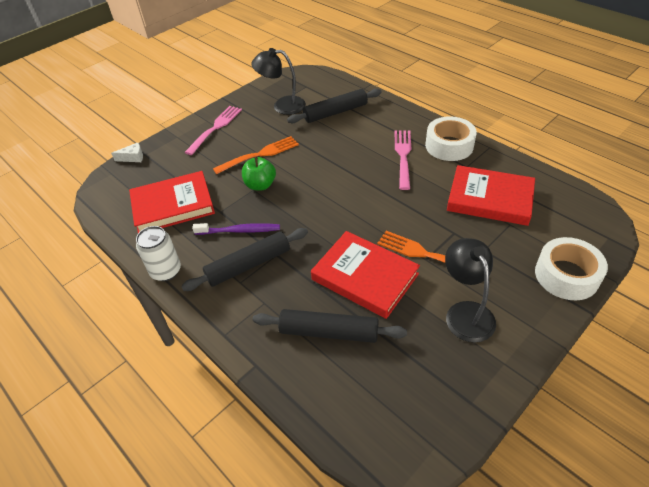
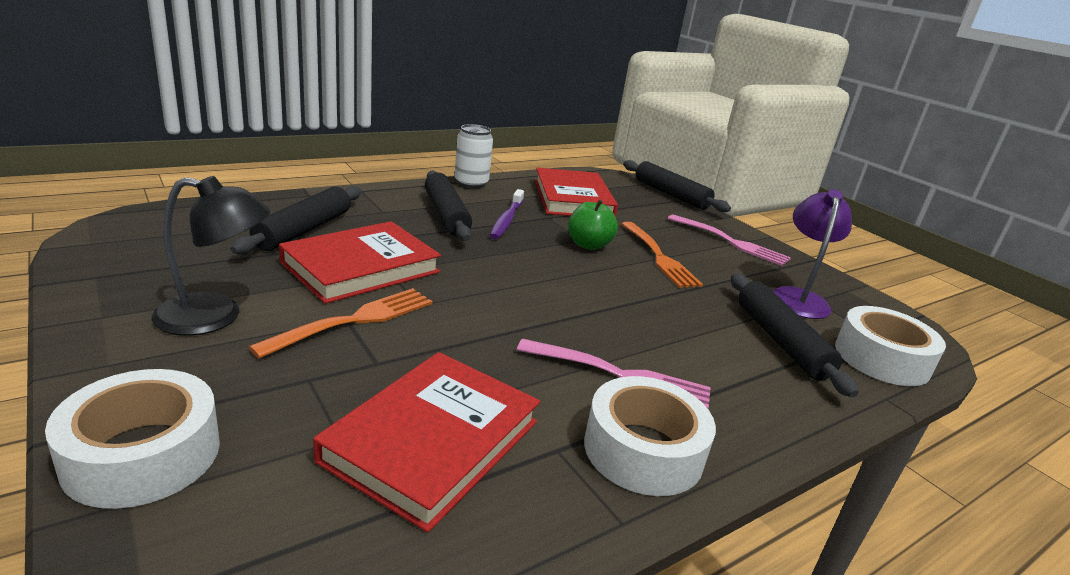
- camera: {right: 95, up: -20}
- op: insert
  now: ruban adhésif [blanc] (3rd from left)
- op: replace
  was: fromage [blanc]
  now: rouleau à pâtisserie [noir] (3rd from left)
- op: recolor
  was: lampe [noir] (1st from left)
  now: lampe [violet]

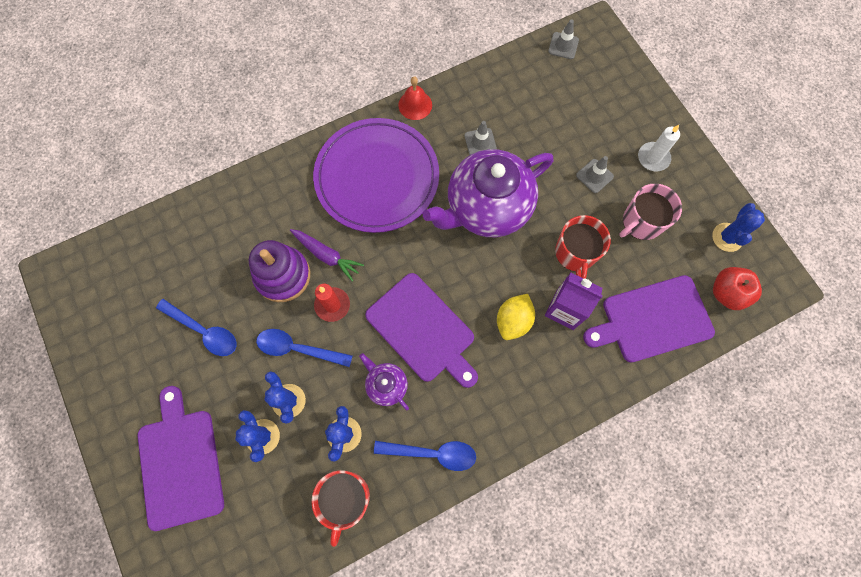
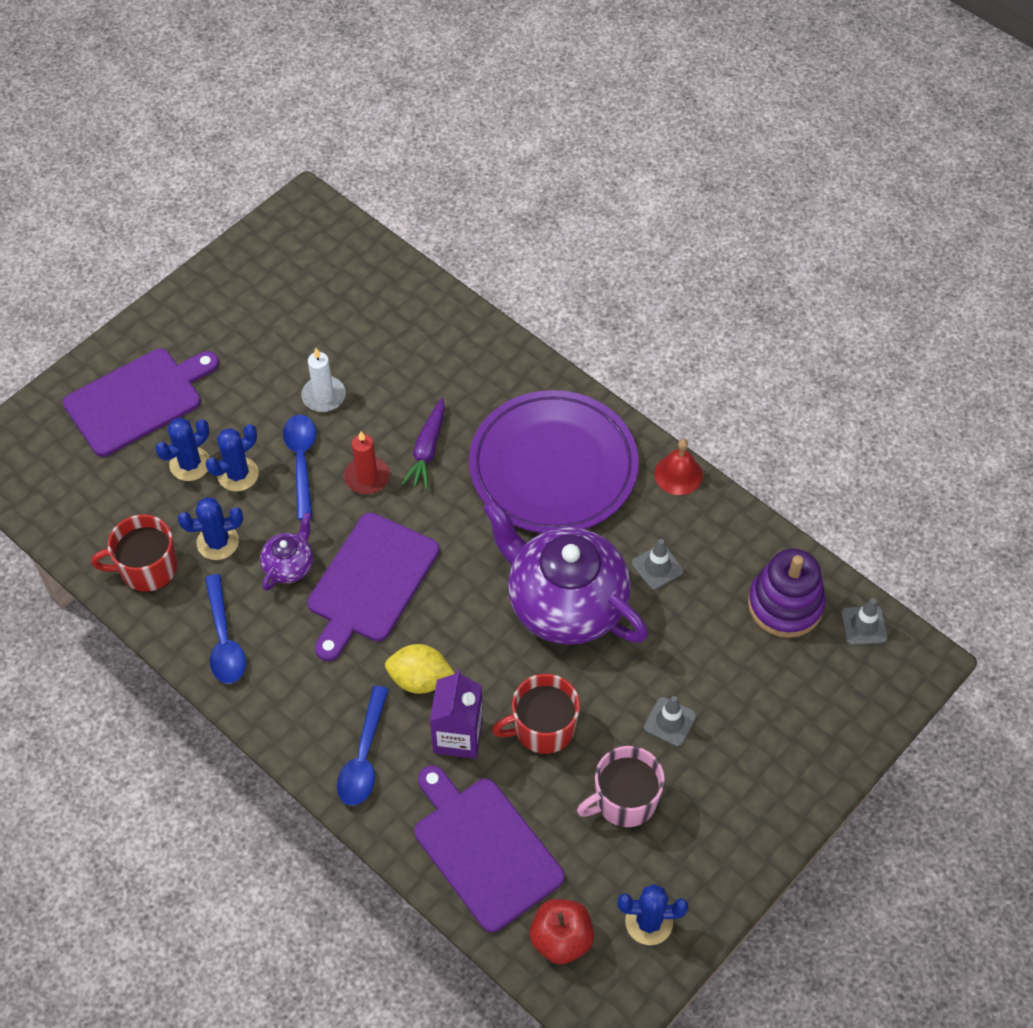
- camera: {right: 70, up: -15}
- op: move
  was: cuillère [bleu] (1st from left in the first image)
  now: cuillère [bleu] (3rd from left)
- op: move
  was: jouet à empiler [violet]
- op: move
  was: bougie [blanc]
- op: rotate
  was: tasse [rose]
  clockwise: -60

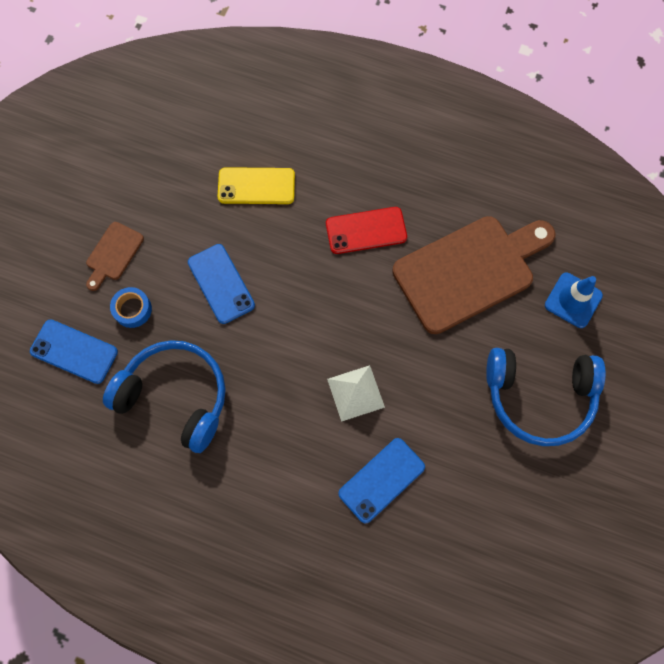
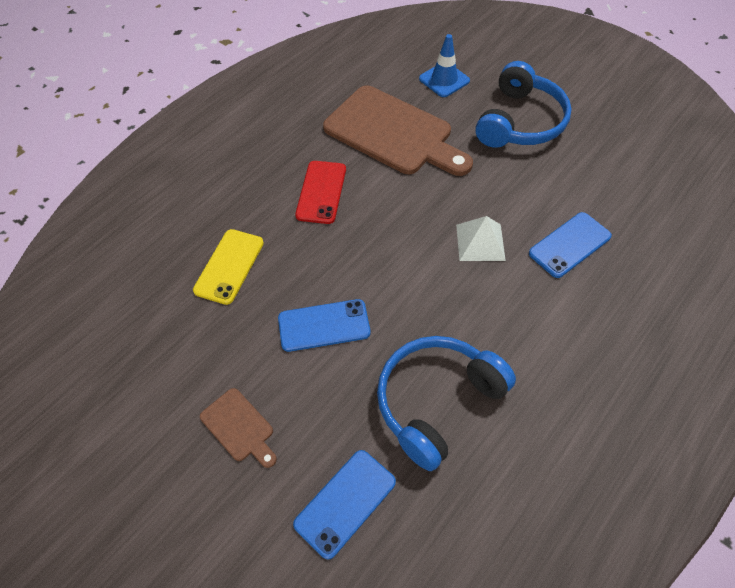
- camera: {right: -70, up: -15}
- op: delete
  was: ruban adhésif [bleu]
- op: rotate
  was: téléphone [bleu] (3rd from left)
  clockwise: 75
- op: rotate
  was: planche à découper [marron] (2nd from left)
  clockwise: 135

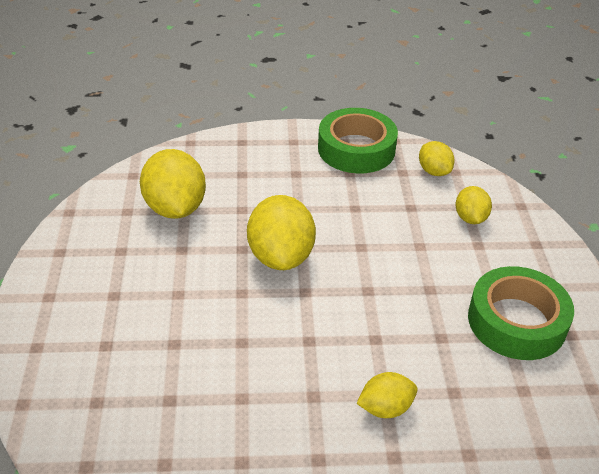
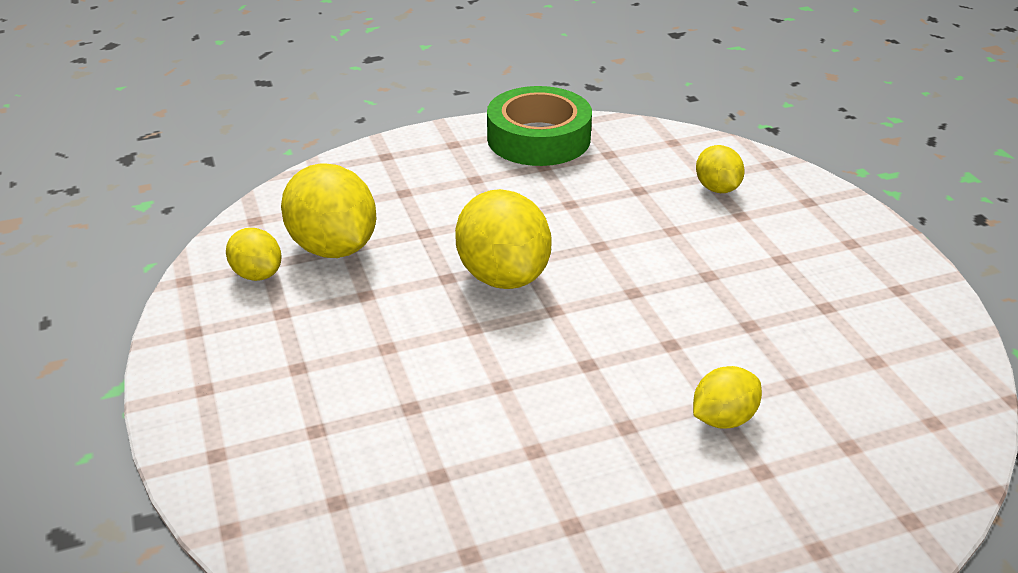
- camera: {right: -15, up: -5}
- op: delete
  was: ruban adhésif [vert] (2nd from left)
- op: move
  was: citron [jaune] (4th from left in the first image)
  now: citron [jaune] (1st from left)

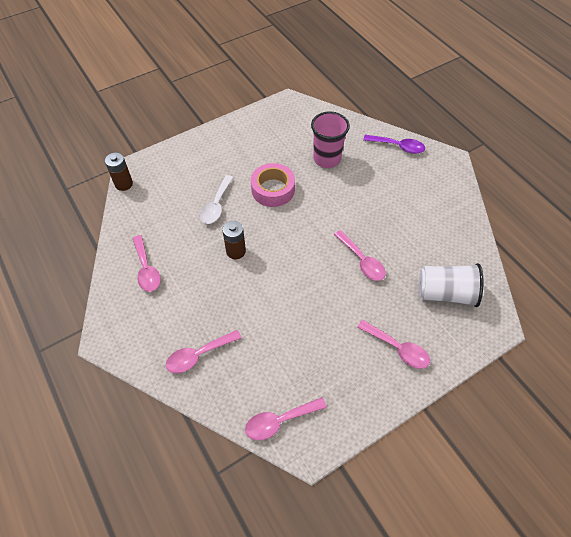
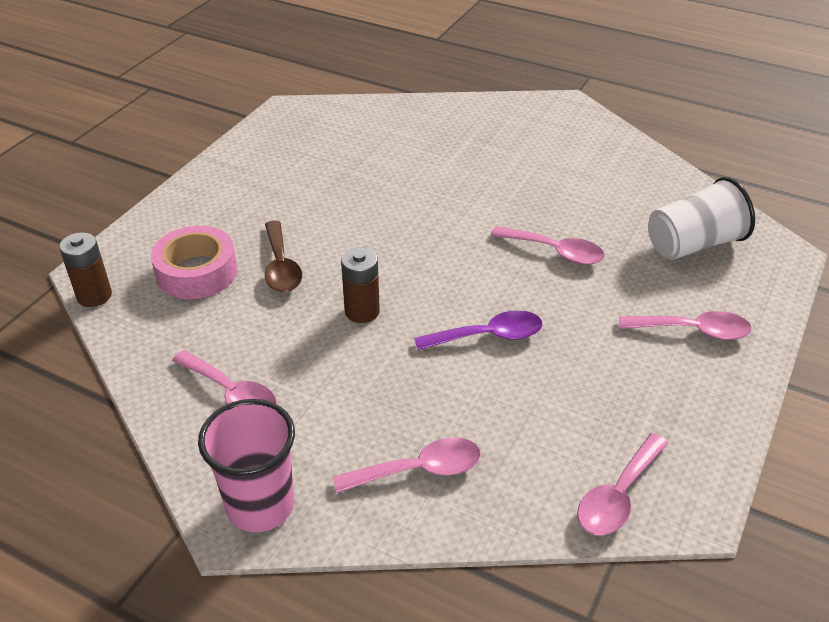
- camera: {right: -30, up: -15}
- op: move
  was: ruban adhésif [rose]
- op: move
  was: gobelet [rose]
- op: move
  was: cuillère [violet]
- op: recolor
  was: cuillère [blanc]
  now: cuillère [marron]
- op: rotate
  was: cuillère [rose] (2nd from left)
  clockwise: -135

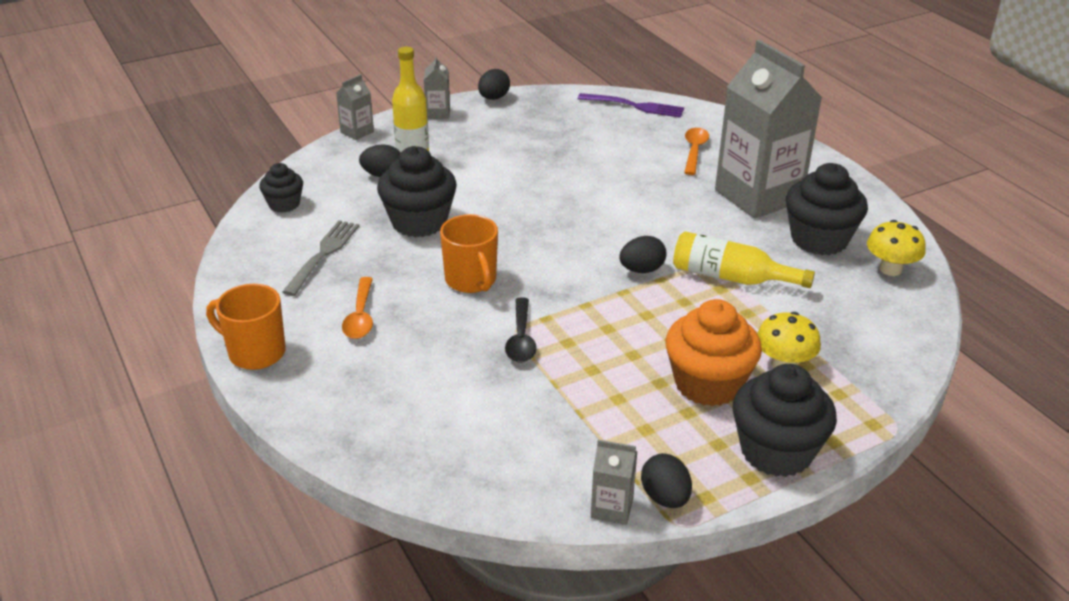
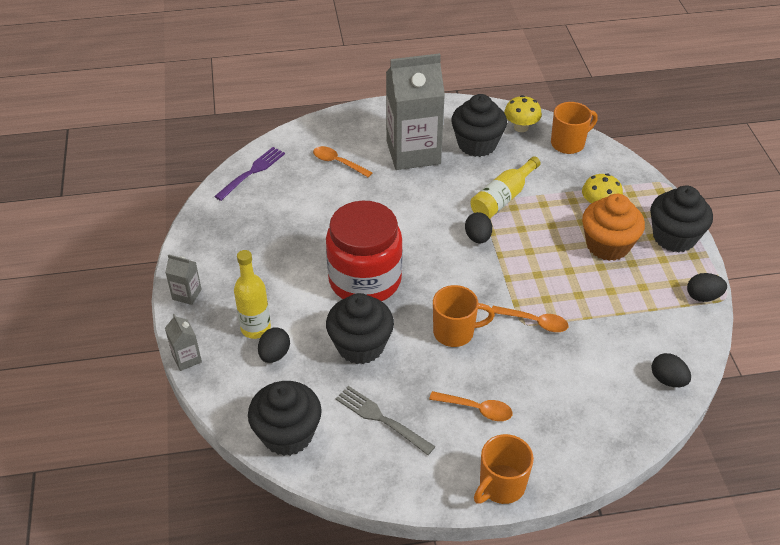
- camera: {right: -70, up: 10}
- op: delete
  was: brique de lait [gris] (3rd from left)
- op: insert
  now: bocal [rouge]
- op: insert
  now: tasse [orange] (3rd from left)
- op: move
  was: œuf [noir] (2nd from left in the first image)
  now: œuf [noir] (3rd from left)
- op: recolor
  was: cuillère [noir]
  now: cuillère [orange] (3rd from left)
- op: resize
  was: muffin [noir] (1st from left)
  ratio: 1.77

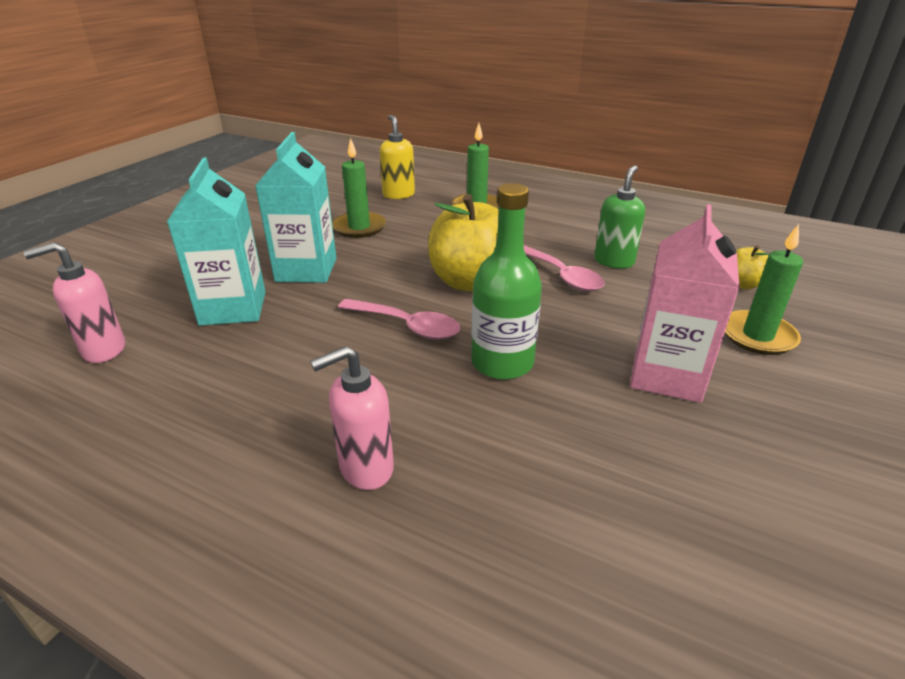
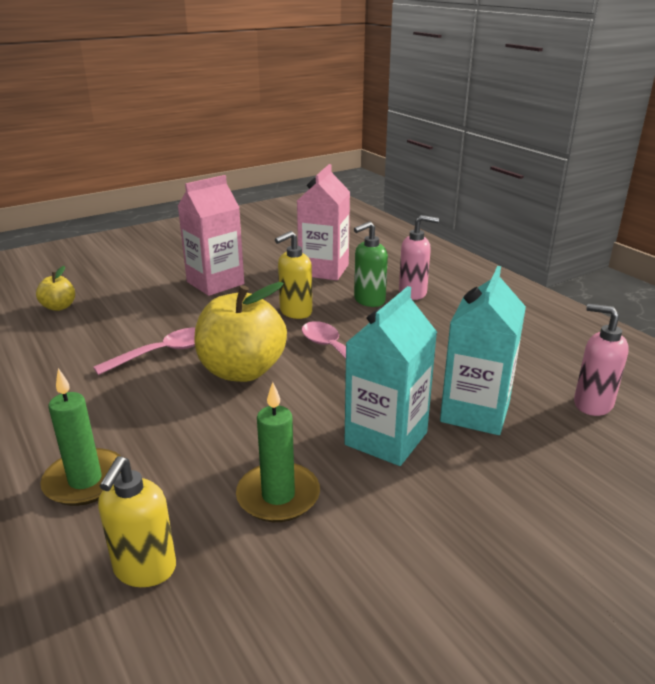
- camera: {right: -150, up: -5}
- op: delete
  was: bougie [vert] (3rd from left)
- op: insert
  now: brique de lait [rose] (2nd from left)
- op: move
  was: distributeur de savon [vert]
- op: replace
  was: bouteille [vert]
  now: distributeur de savon [jaune] (2nd from left)
- op: rotate
  was: distributeur de savon [rose] (1st from left in the first image)
  clockwise: -150
- op: rotate
  was: cuillère [rose] (2nd from left in the first image)
  clockwise: 60

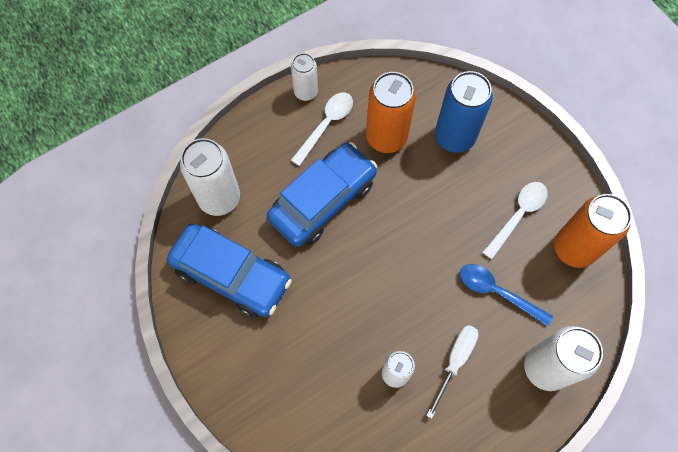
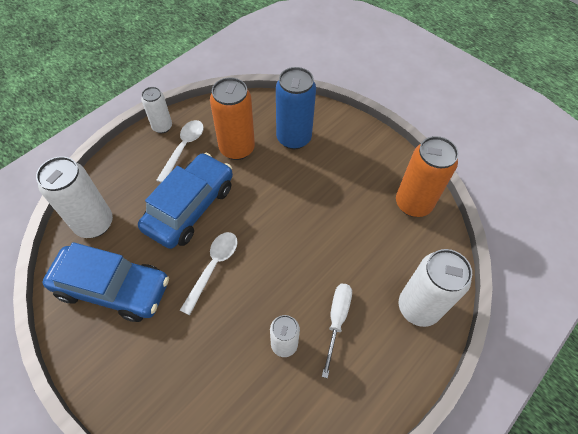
- camera: {right: -15, up: -10}
- op: delete
  was: cuillère [bleu]
- op: move
  was: cuillère [blanc] (2nd from left)

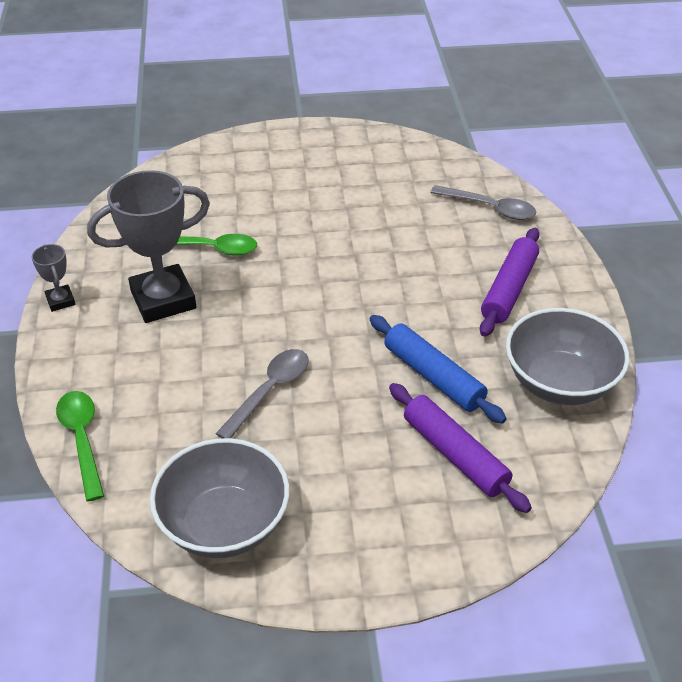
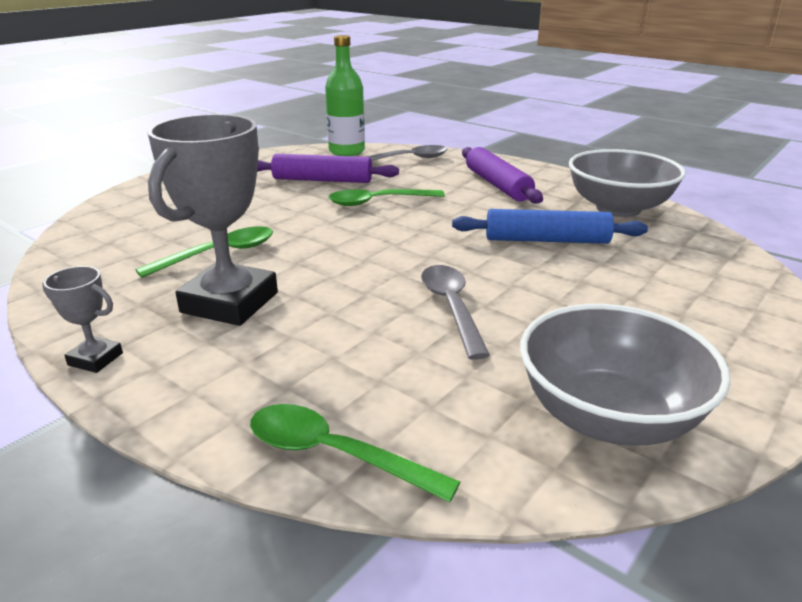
- camera: {right: -45, up: -15}
- op: insert
  now: bouteille [vert]
- op: insert
  now: cuillère [vert] (3rd from left)
- op: move
  was: rouleau à pâtisserie [violet] (1st from left)

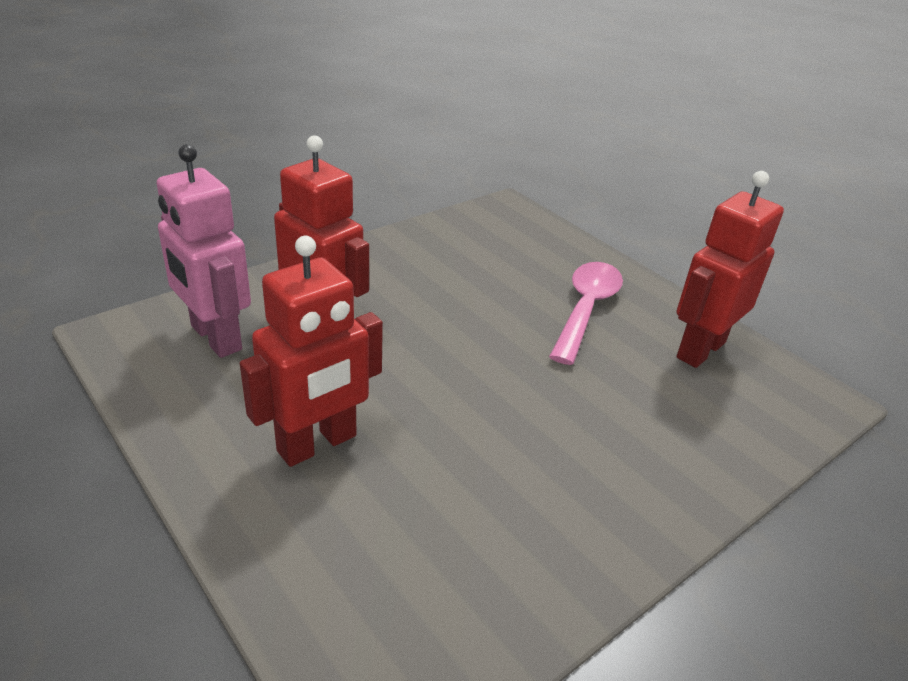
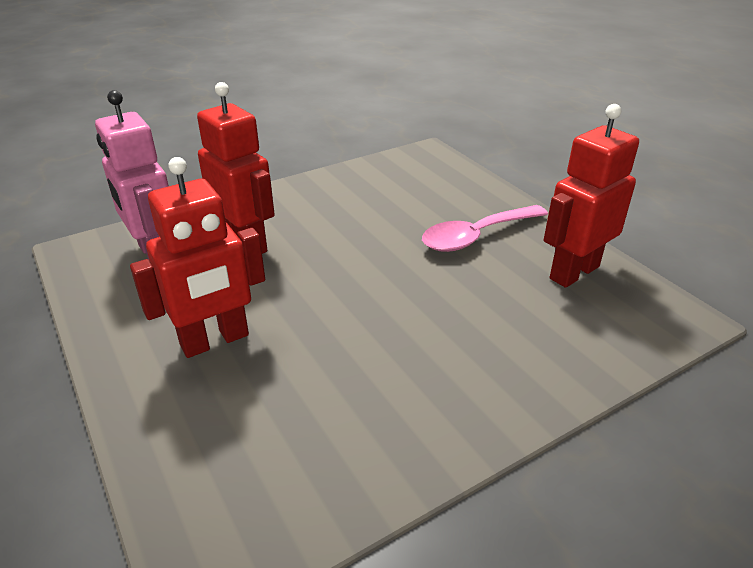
- camera: {right: 10, up: 0}
- op: rotate
  was: cuillère [rose]
  clockwise: -150

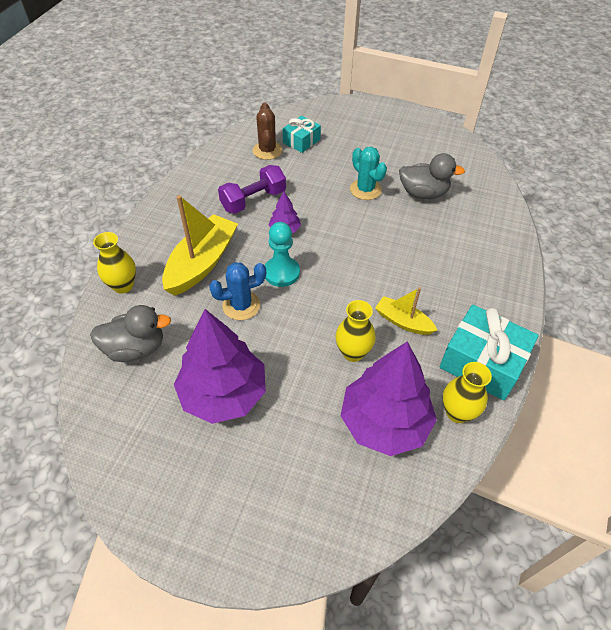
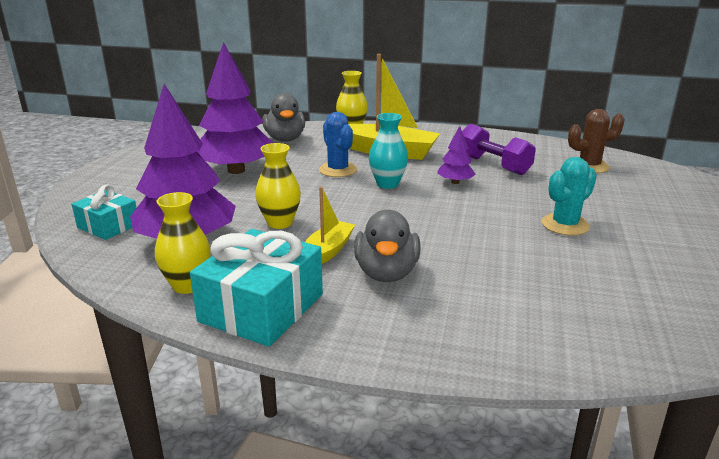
- camera: {right: 85, up: -25}
- op: move
  was: cadeau [turquoise] (1st from left)
- op: move
  was: canard [gris] (2nd from left)
- op: replace
  was: pion [turquoise]
  now: vase [turquoise]

